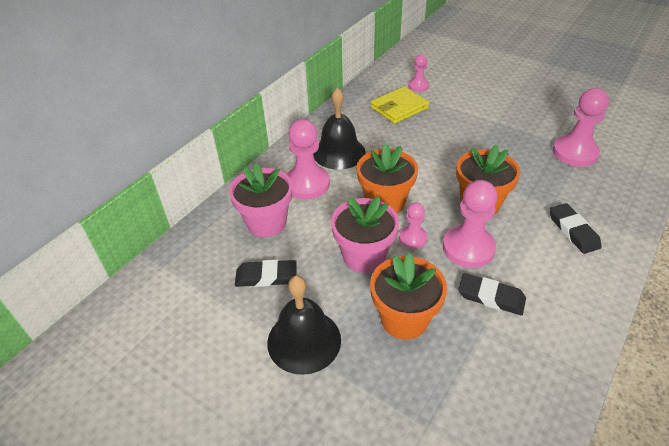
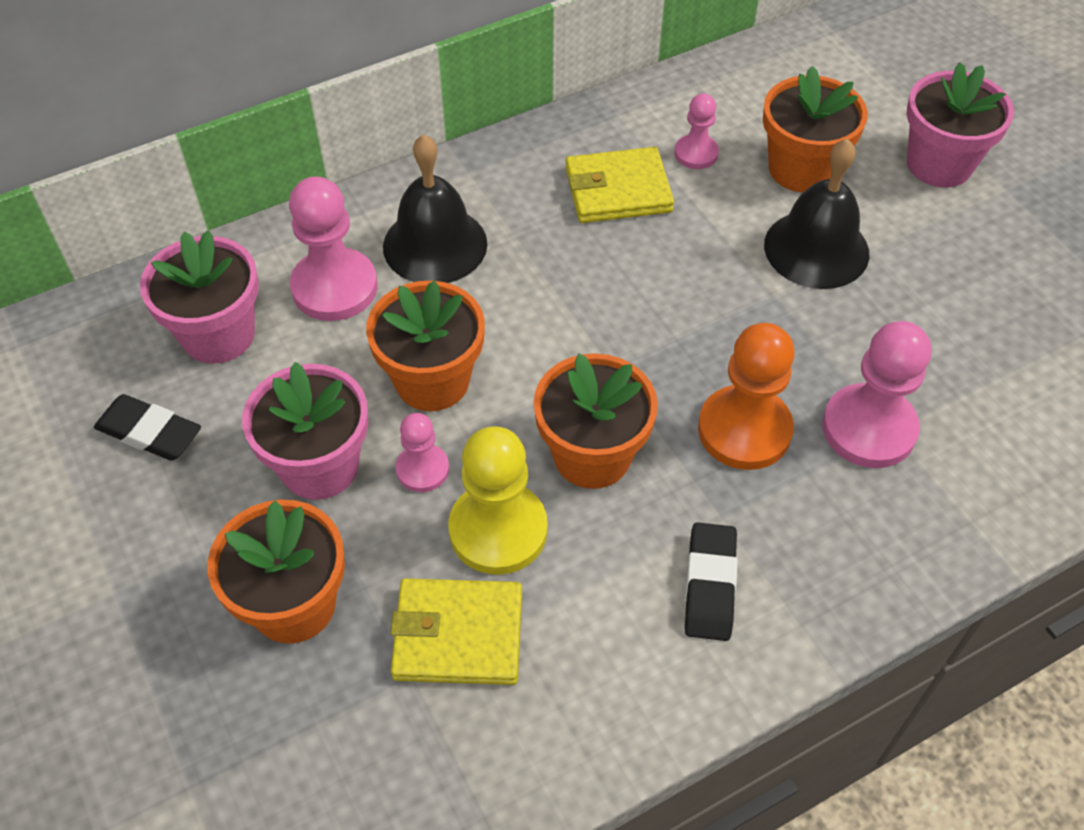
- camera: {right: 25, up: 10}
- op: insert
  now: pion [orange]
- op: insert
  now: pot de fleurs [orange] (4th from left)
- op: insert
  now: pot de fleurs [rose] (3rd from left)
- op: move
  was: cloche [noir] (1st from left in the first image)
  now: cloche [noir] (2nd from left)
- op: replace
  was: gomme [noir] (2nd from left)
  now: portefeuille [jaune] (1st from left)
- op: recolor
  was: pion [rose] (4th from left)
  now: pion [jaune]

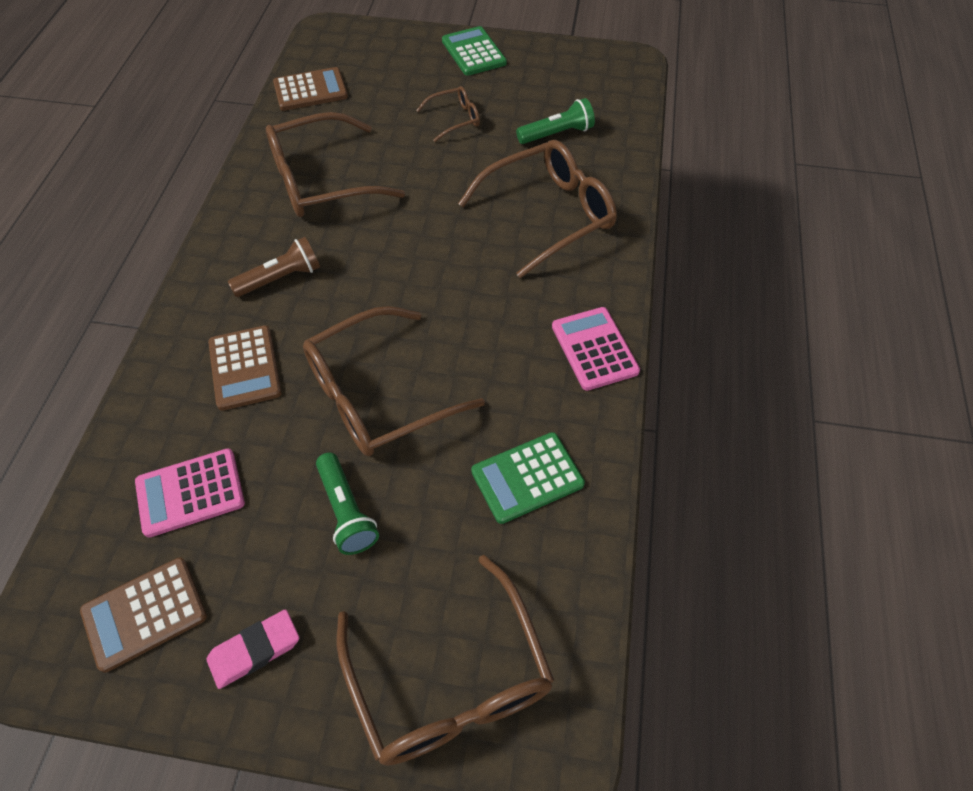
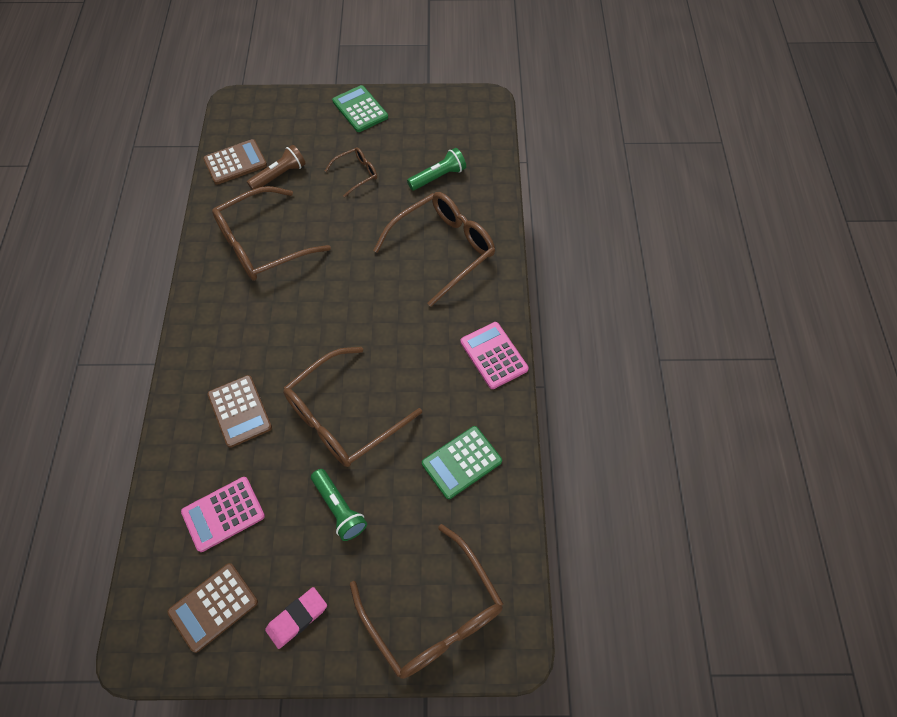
- camera: {right: -10, up: 5}
- op: move
  was: lampe de poche [marron]

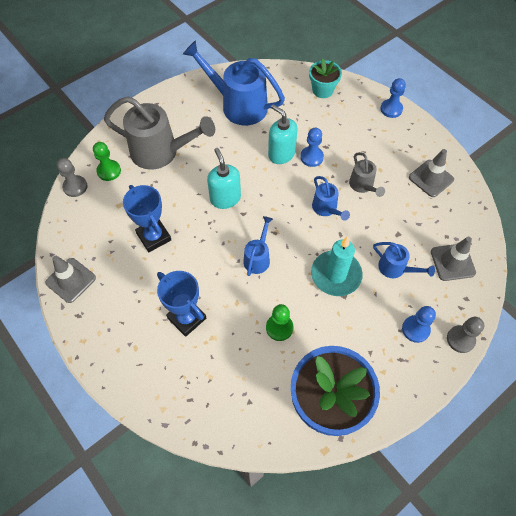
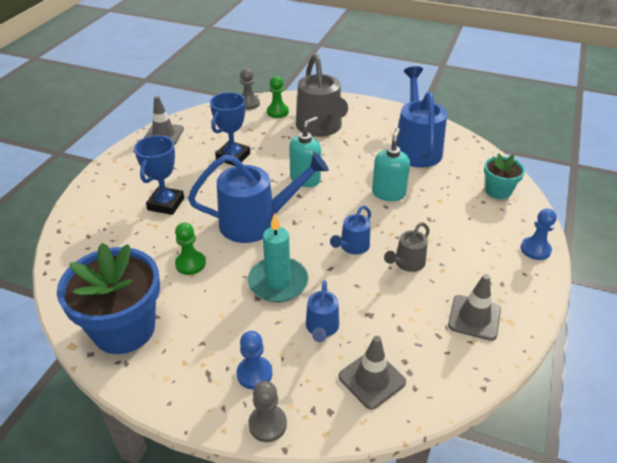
- camera: {right: 60, up: -20}
- op: delete
  was: pion [bleu] (1st from left)
- op: resize
  was: arrosoir [bleu] (2nd from left in the first image)
  ratio: 1.99

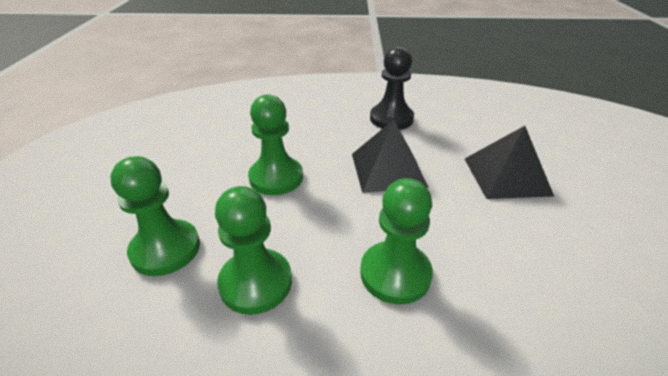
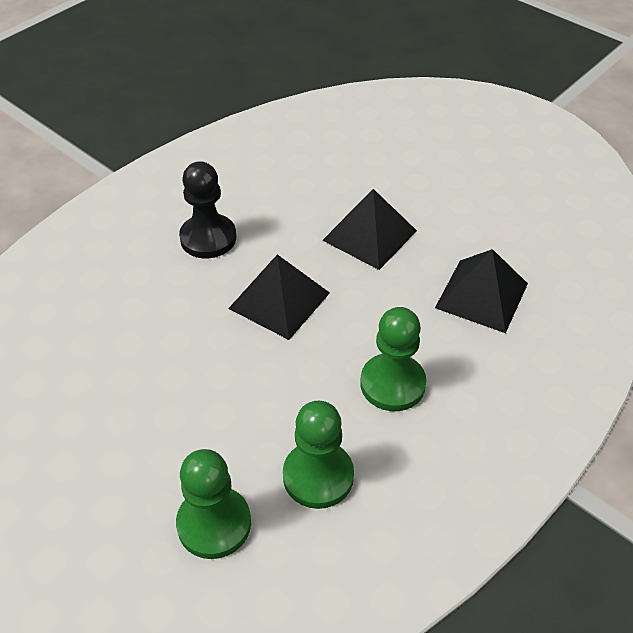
- camera: {right: -50, up: 10}
- op: delete
  was: pion [vert] (3rd from left)
- op: insert
  now: pyramide [noir] (3rd from left)

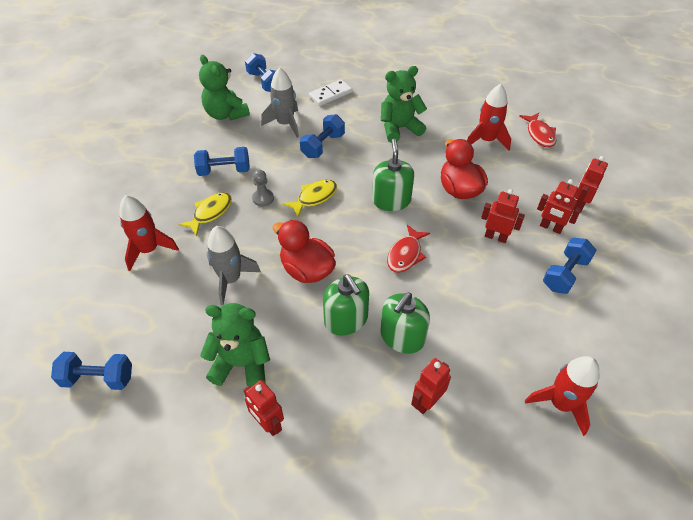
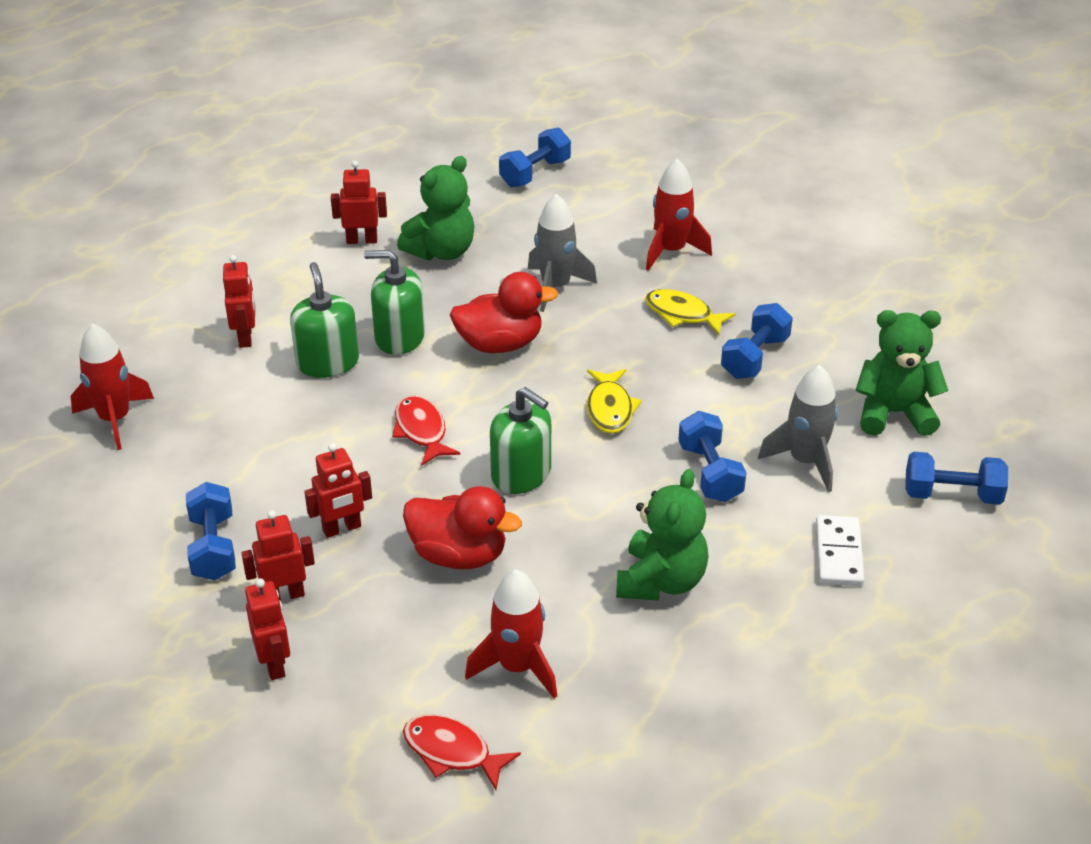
- camera: {right: 130, up: -10}
- op: delete
  was: pion [gris]
- op: rotate
  was: poisson [jaune] (1st from left in the first image)
  clockwise: 135

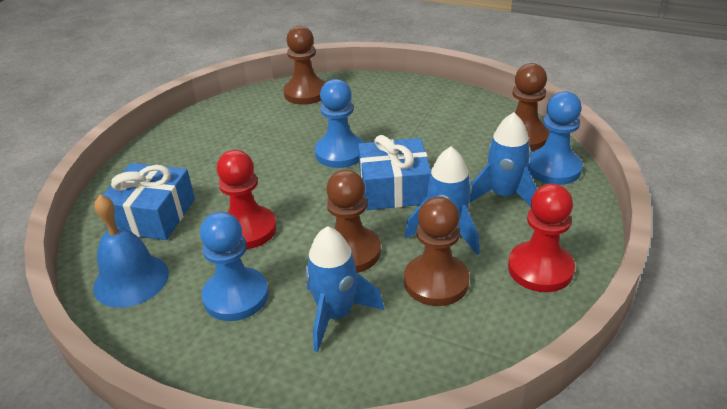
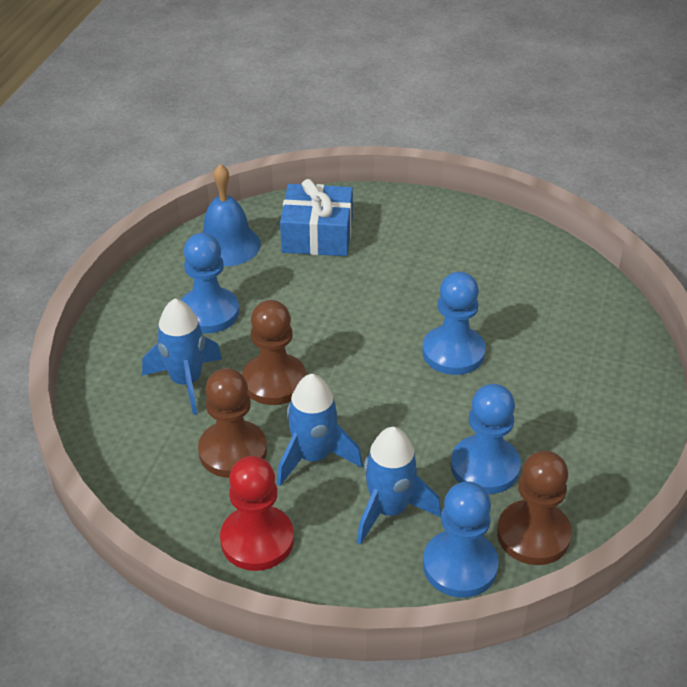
- camera: {right: 80, up: 5}
- op: delete
  was: pion [rouge] (1st from left)
- op: delete
  was: pion [marron] (1st from left)
- op: delete
  was: cadeau [bleu] (2nd from left)
- op: insert
  now: pion [bleu] (4th from left)

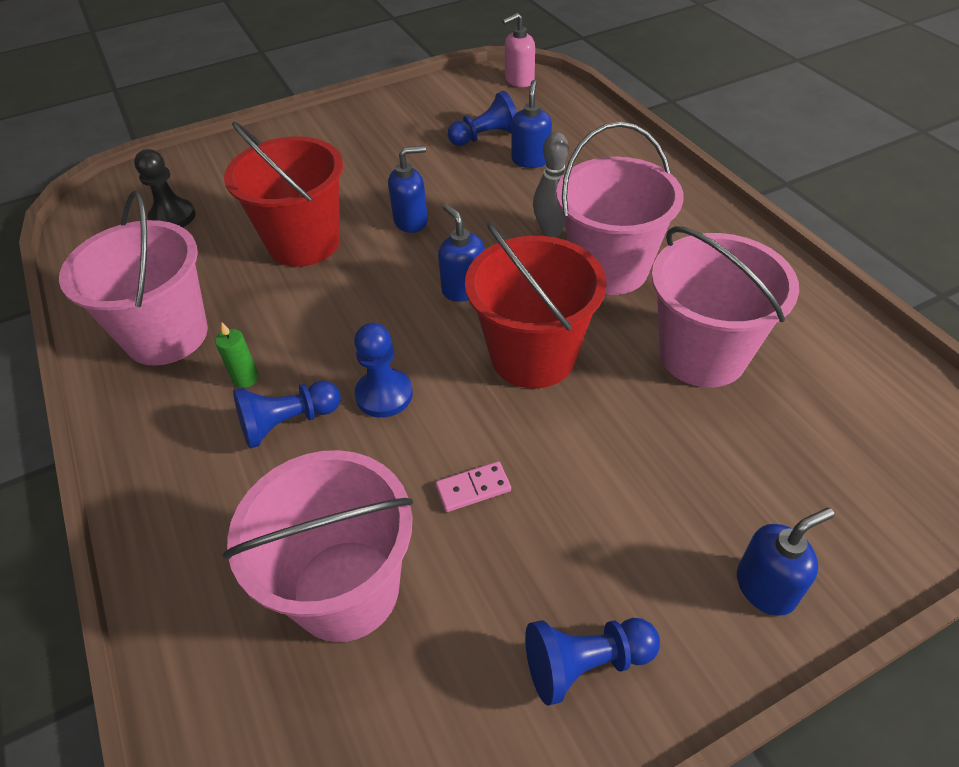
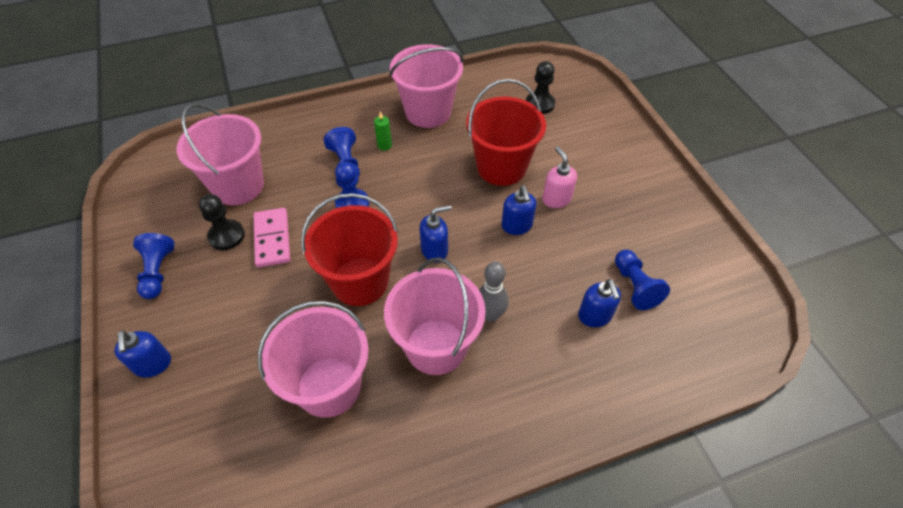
- camera: {right: 95, up: 5}
- op: insert
  now: pion [noir] (1st from left)
- op: move
  was: distributeur de savon [rose]
- op: rotate
  was: distributeur de savon [bleu] (3rd from left in the first image)
  clockwise: 60
- op: resize
  was: domino [rose]
  ratio: 1.71

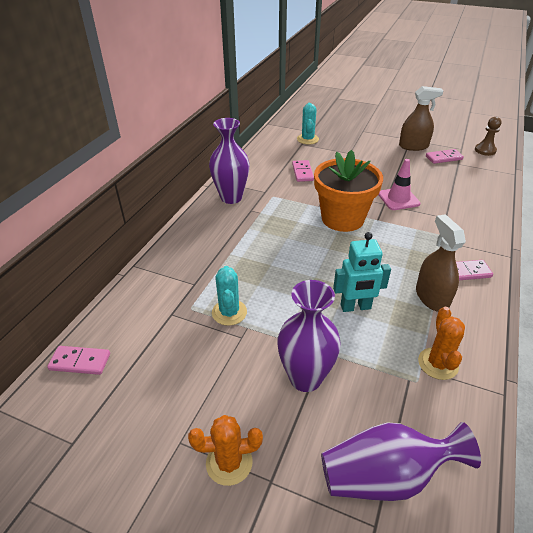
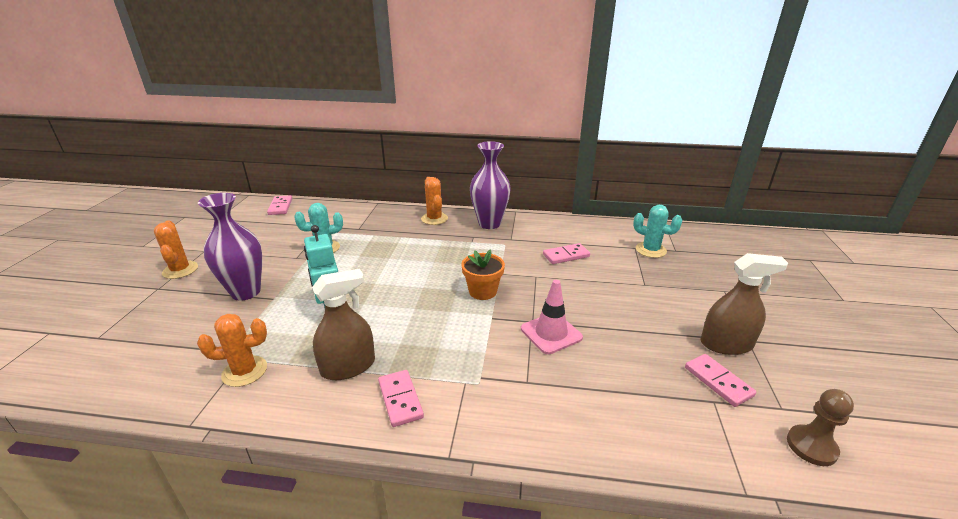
- camera: {right: 75, up: -10}
- op: delete
  was: vase [violet] (3rd from left)
- op: insert
  now: cactus [orange] (3rd from left)
- op: rotate
  was: cactus [turquoise] (2nd from left)
  clockwise: 45
- op: rotate
  was: vaporisateur [marron] (1st from left in the first image)
  clockwise: -75
- op: resize
  was: pot de fleurs [orange]
  ratio: 0.54

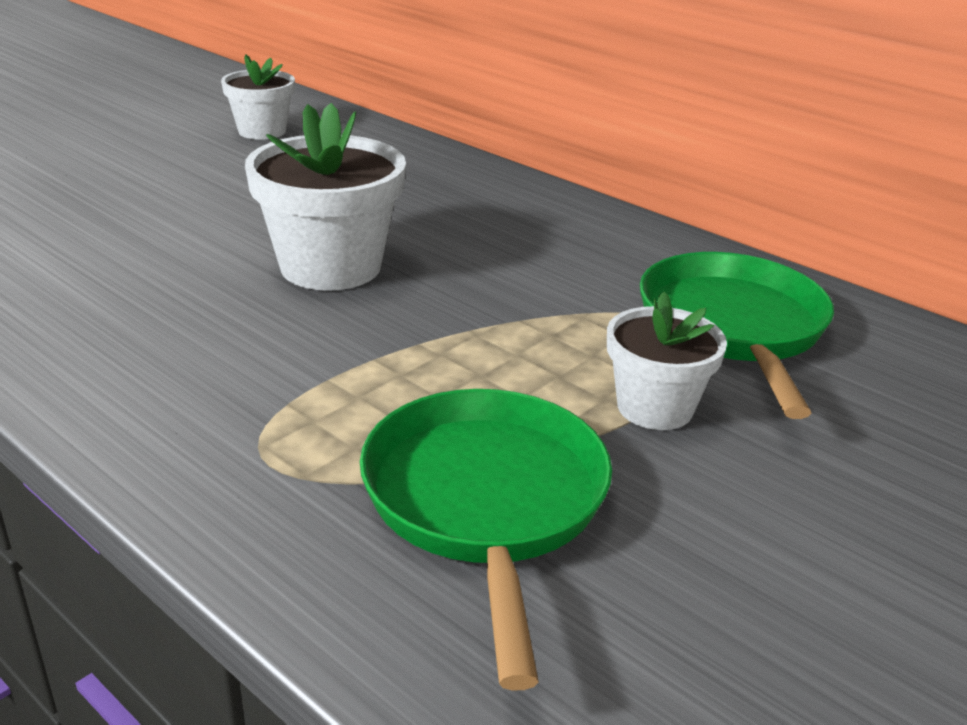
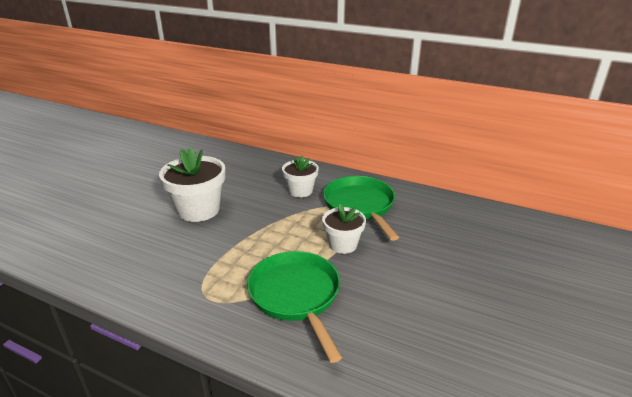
- camera: {right: -15, up: 0}
- op: move
  was: pot de fleurs [blanc] (1st from left in the first image)
  now: pot de fleurs [blanc] (2nd from left)

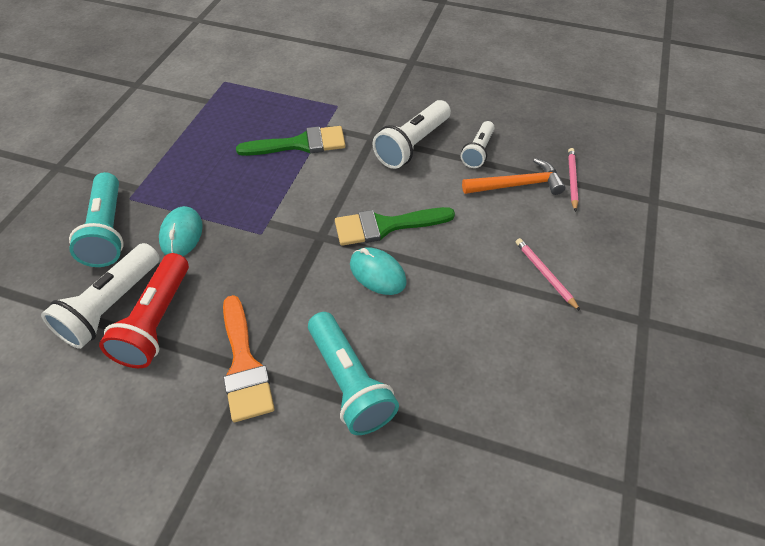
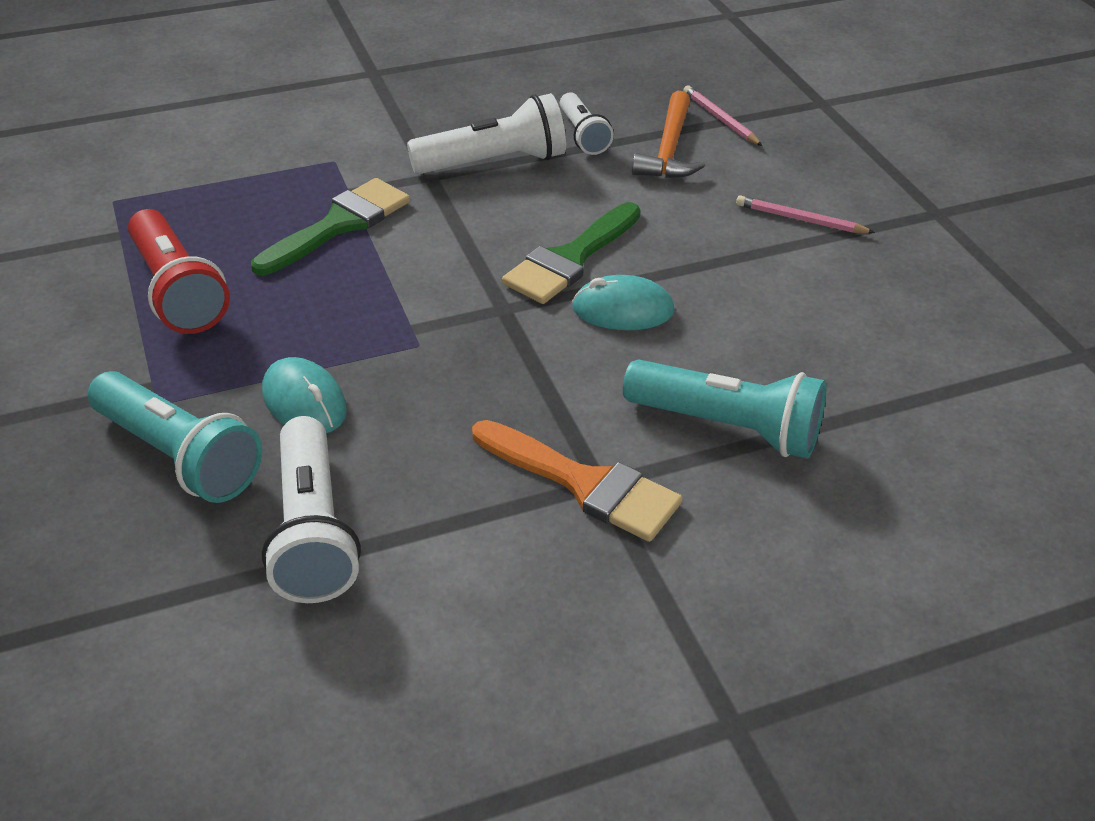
- camera: {right: -40, up: -10}
- op: move
  was: lampe de poche [rouge]
- op: rotate
  was: lampe de poche [blanc] (2nd from left)
  clockwise: -105
- op: rotate
  was: marteau [orange]
  clockwise: 150

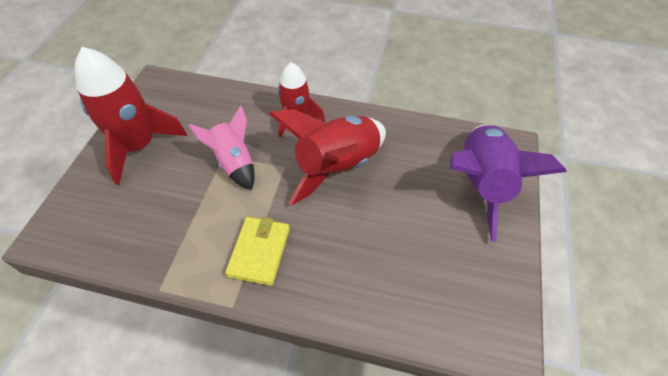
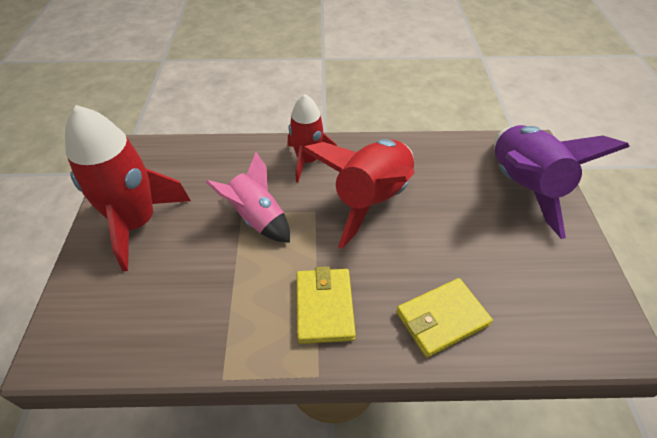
- camera: {right: -15, up: -5}
- op: insert
  now: portefeuille [jaune] (2nd from left)

